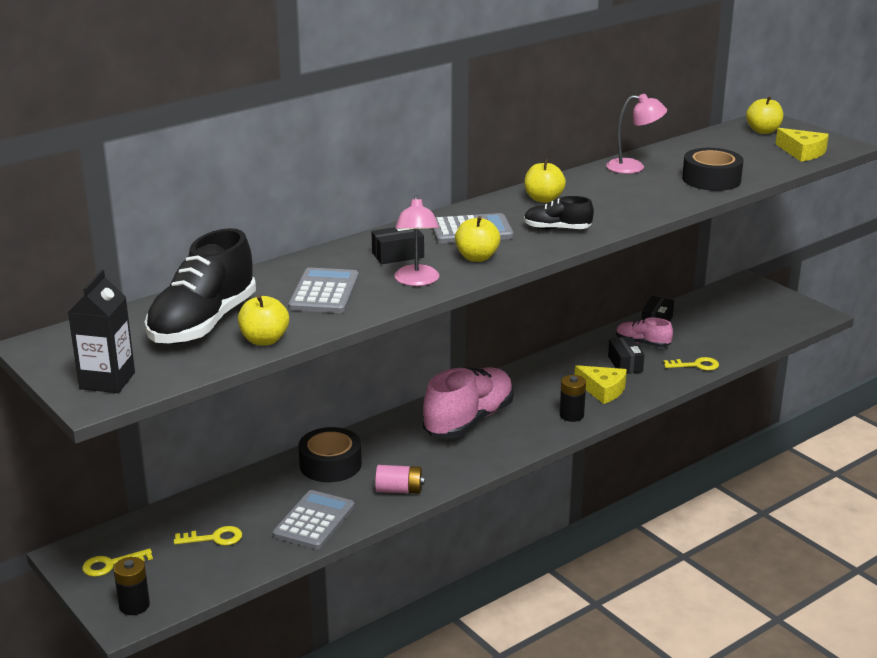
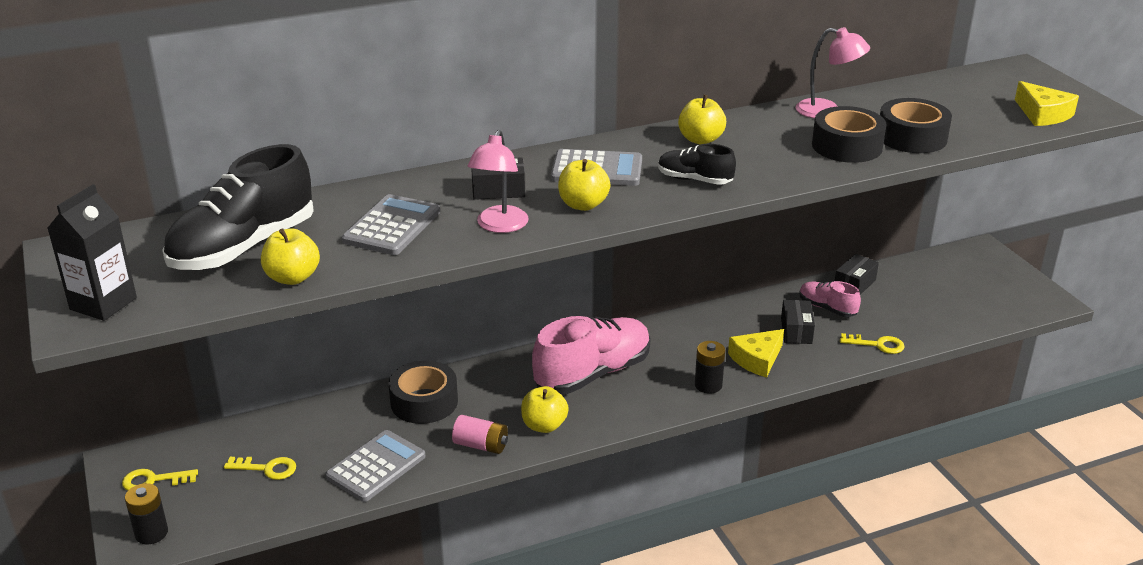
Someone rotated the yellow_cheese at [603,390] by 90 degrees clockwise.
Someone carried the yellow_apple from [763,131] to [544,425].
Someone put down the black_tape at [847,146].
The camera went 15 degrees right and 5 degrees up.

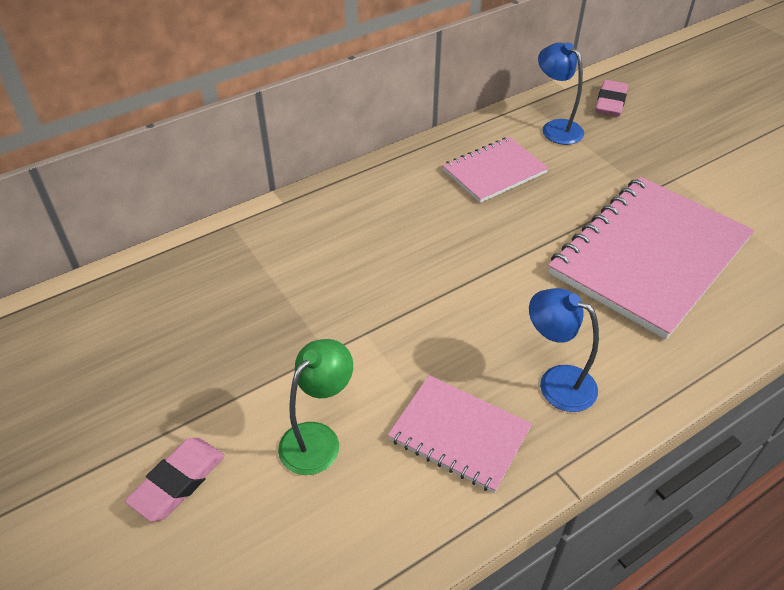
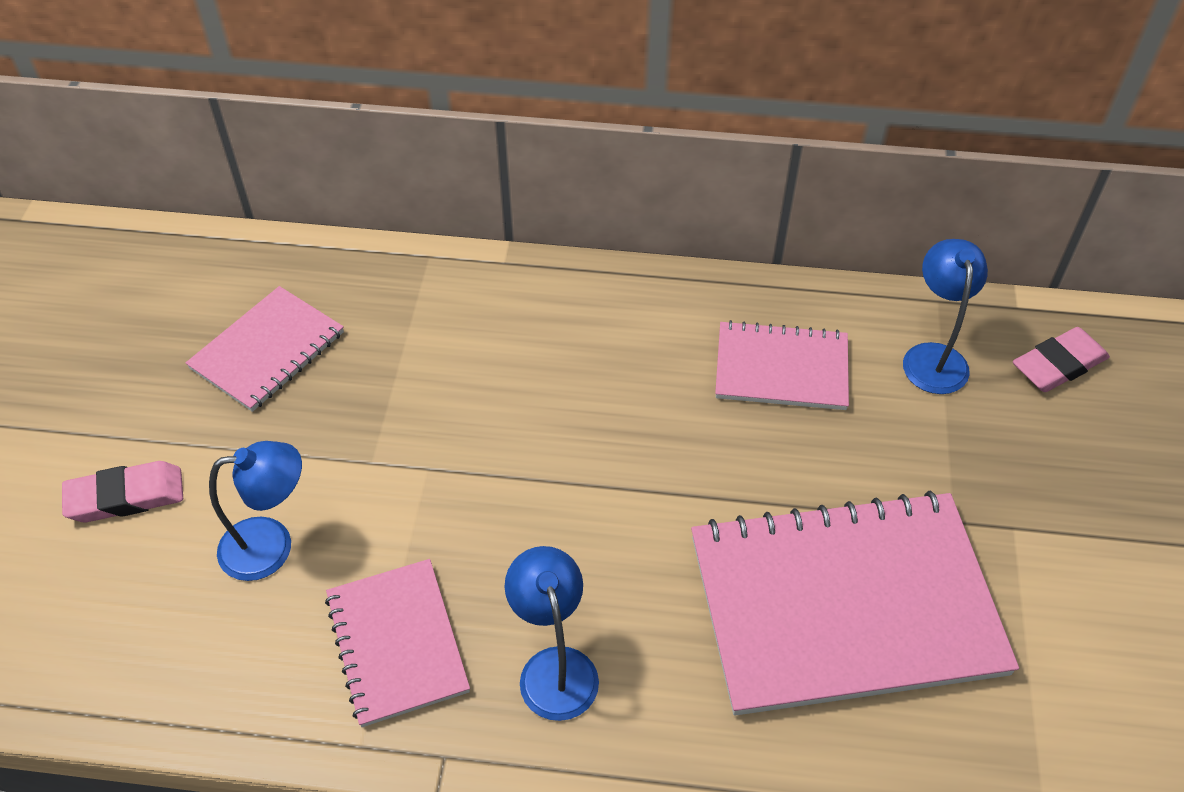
Someone repainted the green_lamp at [318,438], which became the blue_lamp at [271,545].
Someone put down the pink_notebook at [267,351].
The camera went 40 degrees right and 5 degrees up.

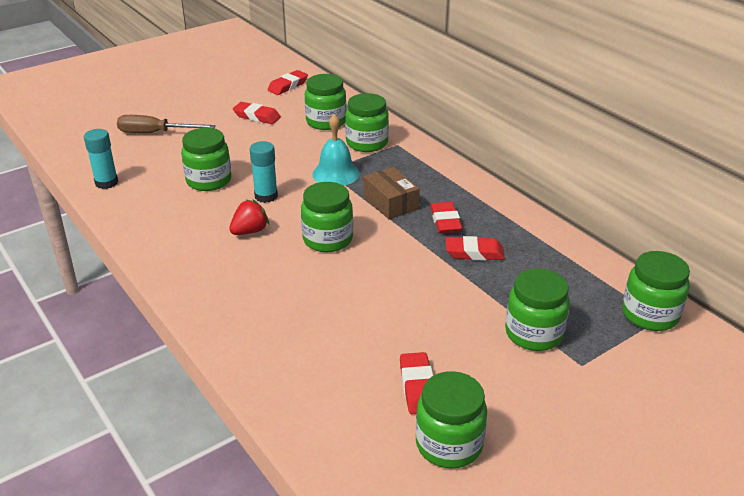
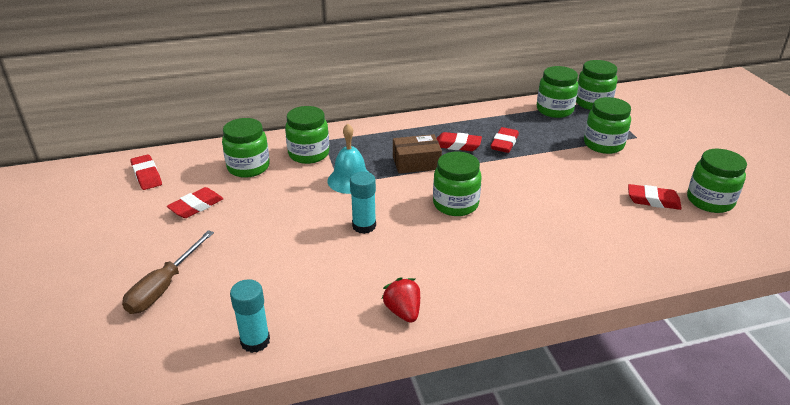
Someone carried the green_jar from [209,181] to [554,110].
Someone carried the red_strawberry from [250,231] to [403,311].
The camera went 70 degrees left and 0 degrees up.

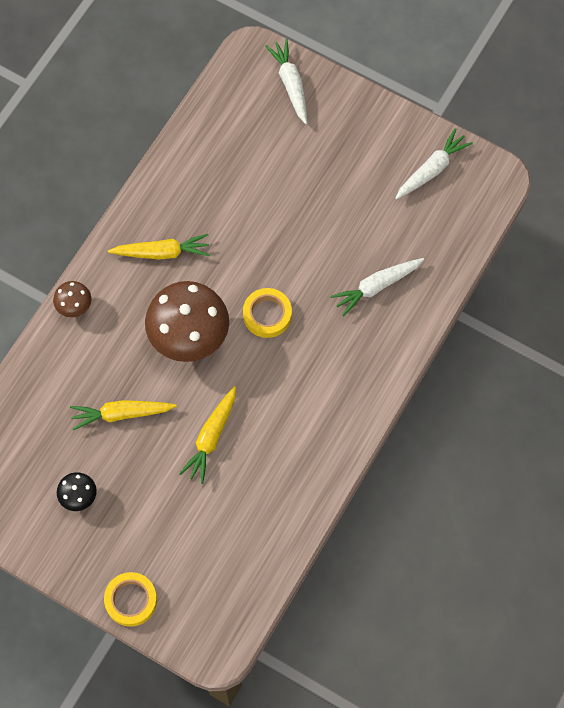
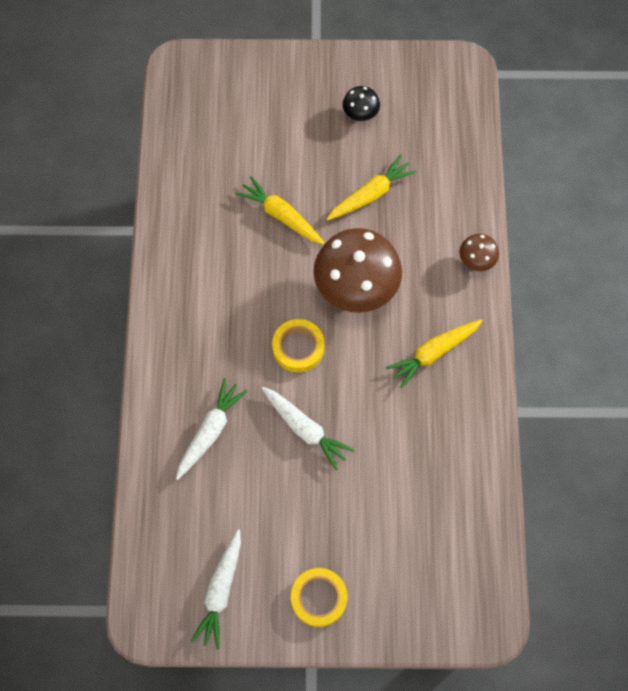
Someone carried the yellow_tape from [131,600] to [319,598].
Someone rotated the yellow_carrot at [211,437] by 45 degrees counterclockwise.
Someone carried the white_carrot from [290,84] to [305,429].
The camera went 150 degrees right and 0 degrees up.

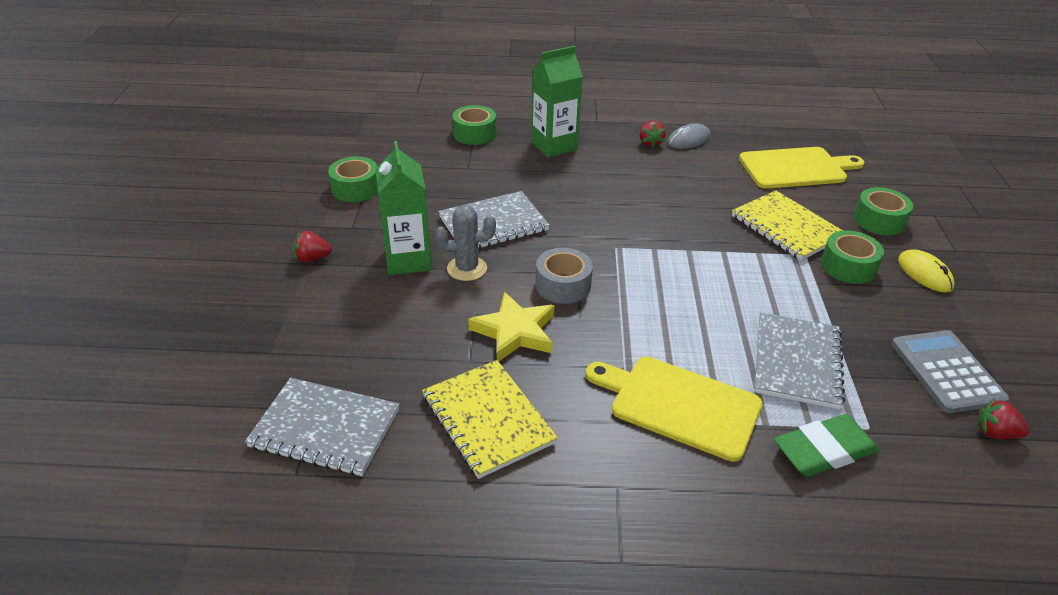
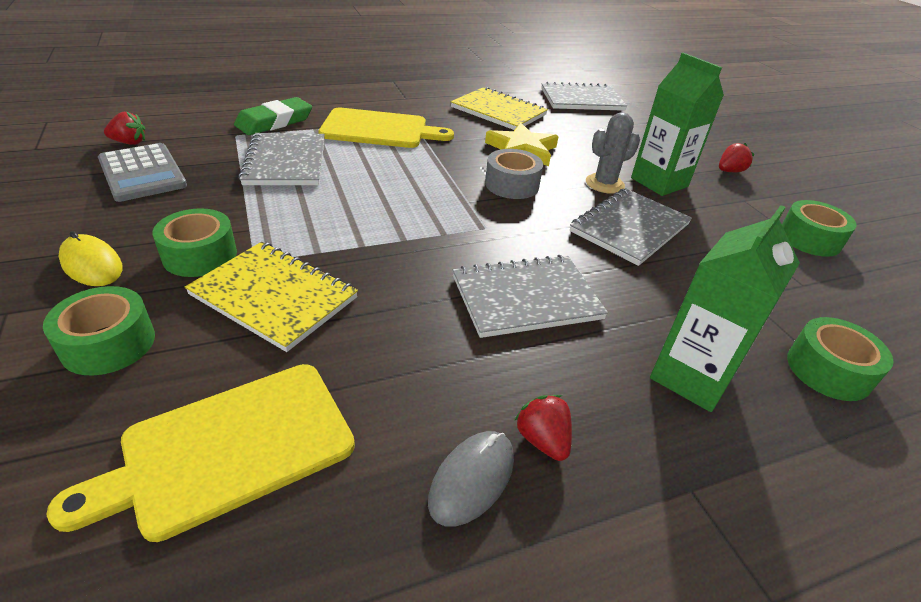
Someone put down the grey_notebook at [526,298].
The camera went 155 degrees right and 0 degrees up.

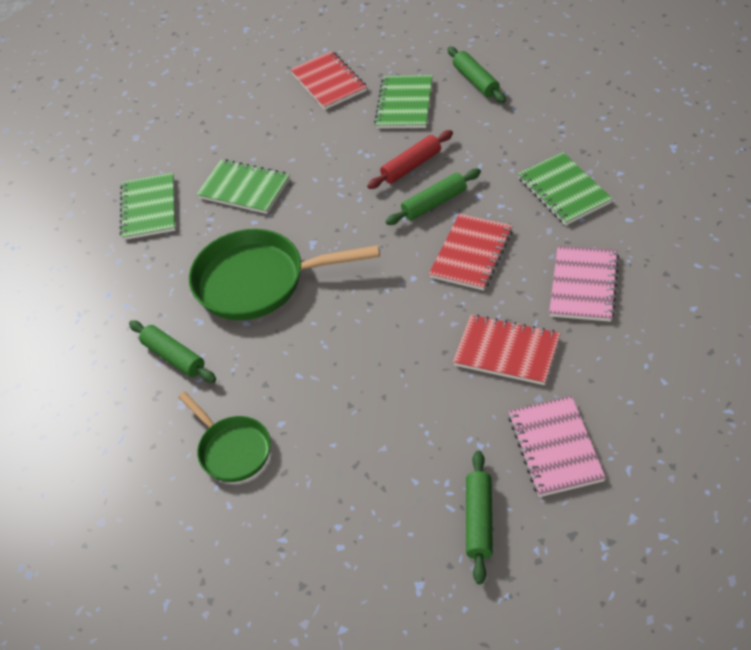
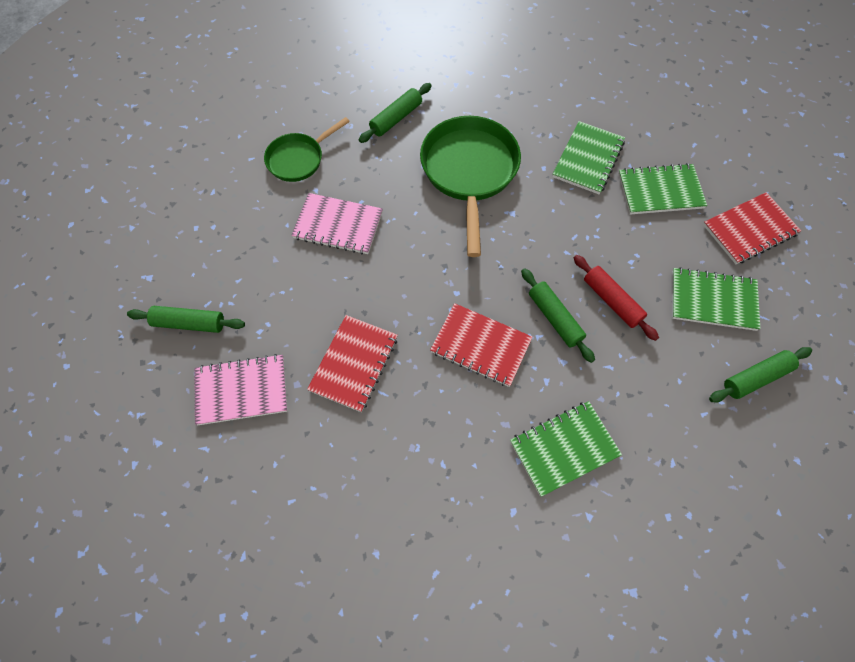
Someone carried the green_notebook from [149,208] to [660,191].
Someone carried the pink_notebook from [583,285] to [338,225].
The camera went 85 degrees right and 15 degrees up.

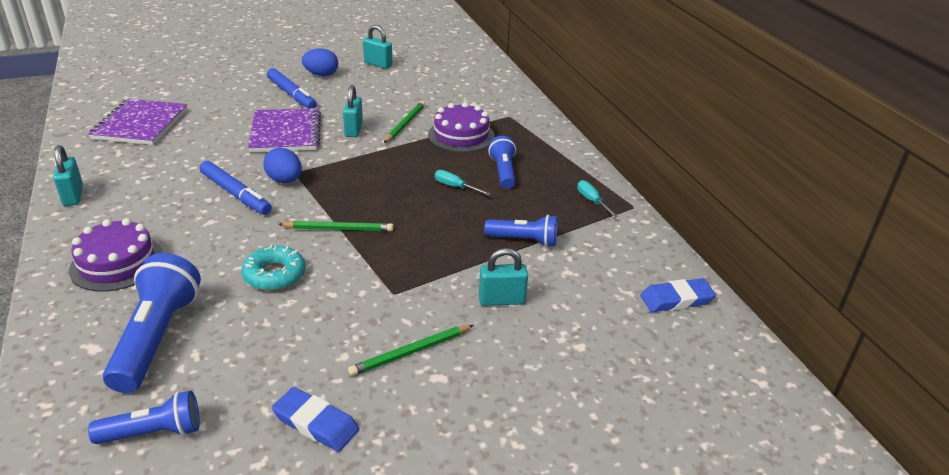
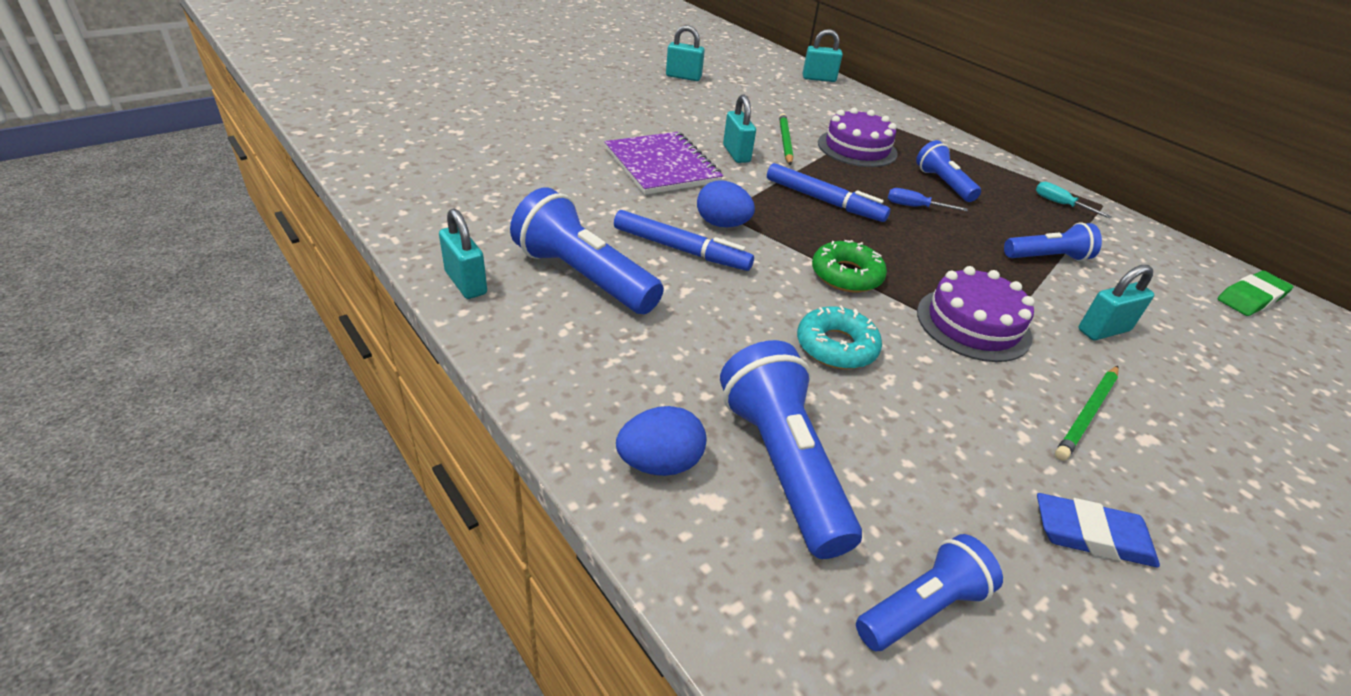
Someone carried the purple_cake from [117,263] to [973,324].
Someone took away the purple_notebook at [140,124].
Someone carried the blue_marker from [292,94] to [824,201].
Someone swapped the green_pencil at [338,229] for the green_donut at [846,275].
Someone carried the blue_egg from [321,75] to [660,463].
Someone repainted the turquoise_screwdriver at [455,187], which became the blue_screwdriver at [914,207].
Someone repainted the blue_eraser at [676,299], which became the green_eraser at [1251,298].
Someone put down the blue_flashlight at [583,277].
Someone put down the turquoise_padlock at [819,79].
The camera went 20 degrees left and 5 degrees up.

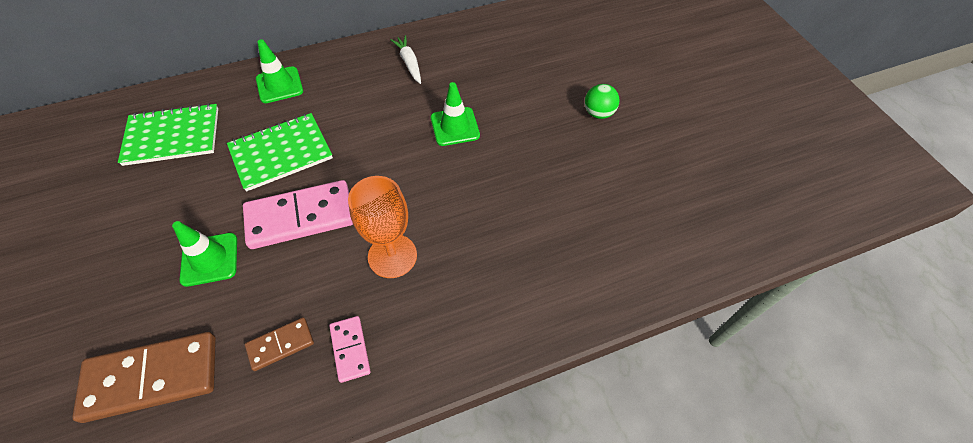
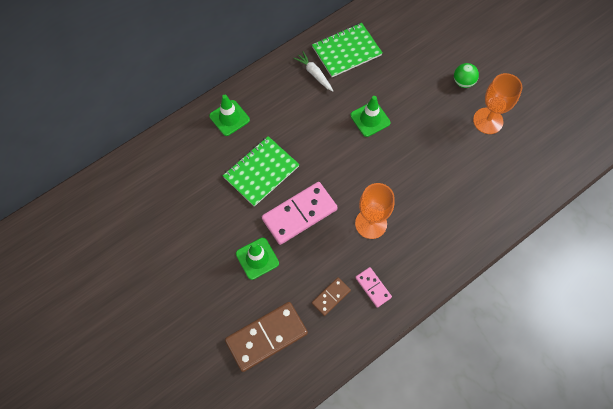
Someone carried the green_notebook from [172,136] to [346,51].
Someone put down the orange_goblet at [488,121].
The camera went 15 degrees left and 10 degrees up.

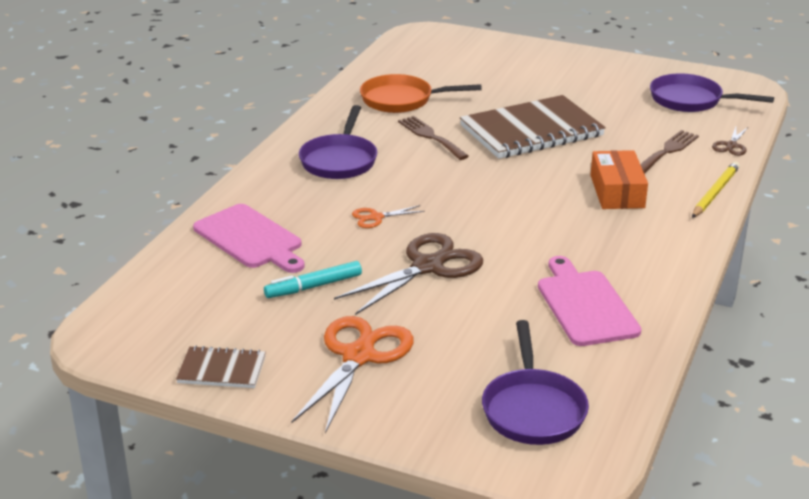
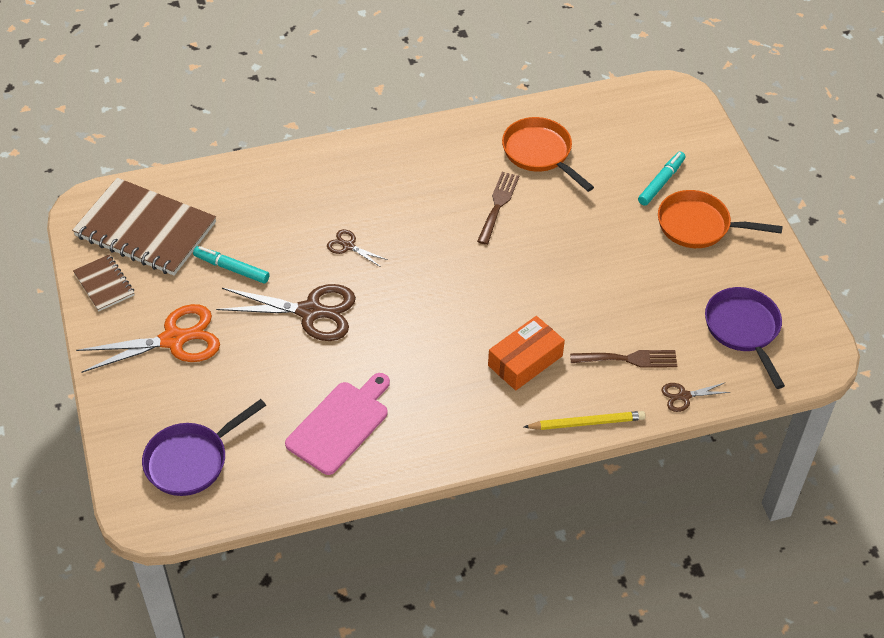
Someone took away the pink_cutting_board at [250,239].
Someone took away the purple_pan at [339,160].
Someone repainted the orange_scissors at [376,217], which became the brown_scissors at [348,246].
Someone carried the brown_notebook from [531,131] to [145,230].
Someone put down the turquoise_marker at [661,182].
Someone put down the orange_pan at [698,225].
The camera went 50 degrees right and 20 degrees up.

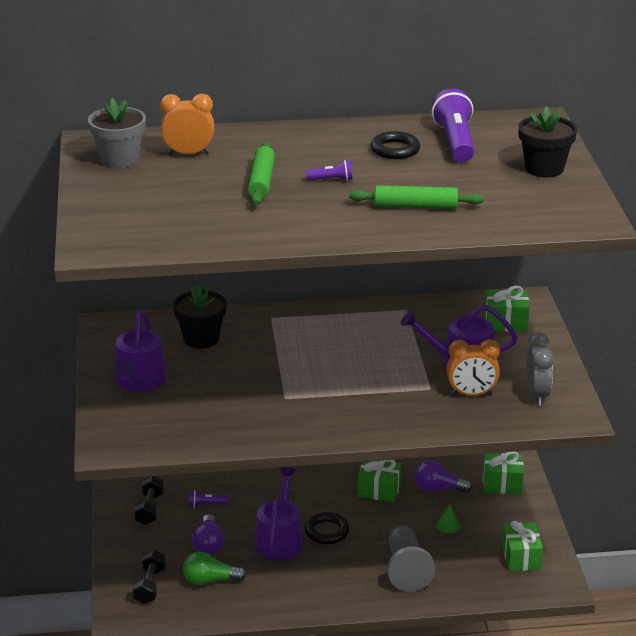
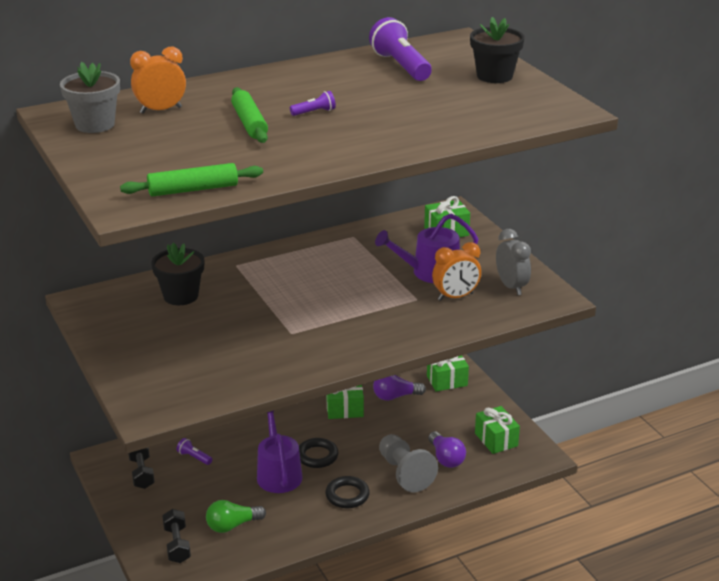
Someone took away the purple_watering_can at [139,381].
Someone rotated the purple_flashlight at [206,505] by 60 degrees clockwise.
Someone carried the purple_light_bulb from [208,544] to [446,458].
Someone carried the green_rolling_pin from [415,206] to [193,189].
Someone carried the black_ring from [395,150] to [347,495].
Someone took away the green_cone at [448,525].
The camera went 20 degrees left and 0 degrees up.

